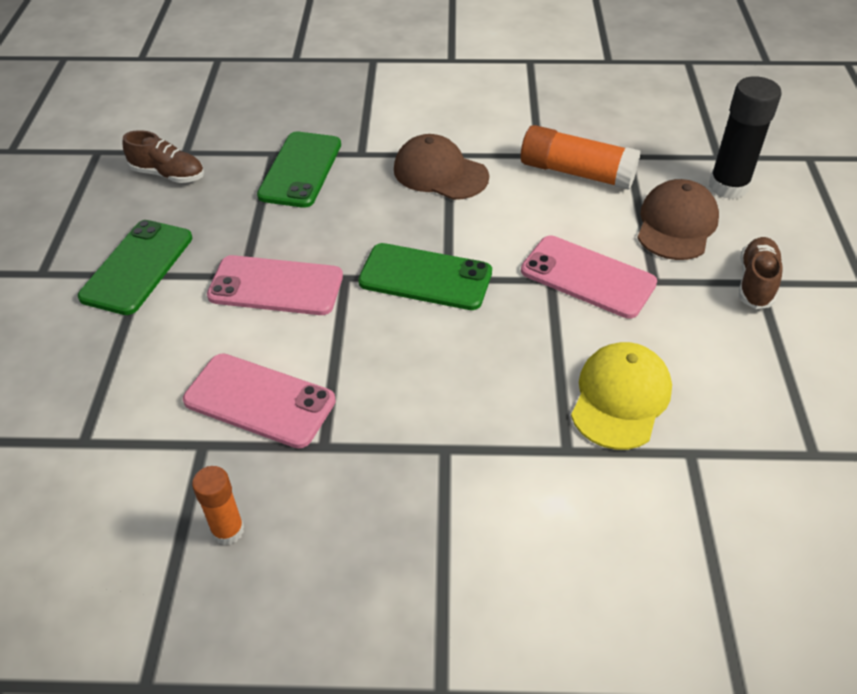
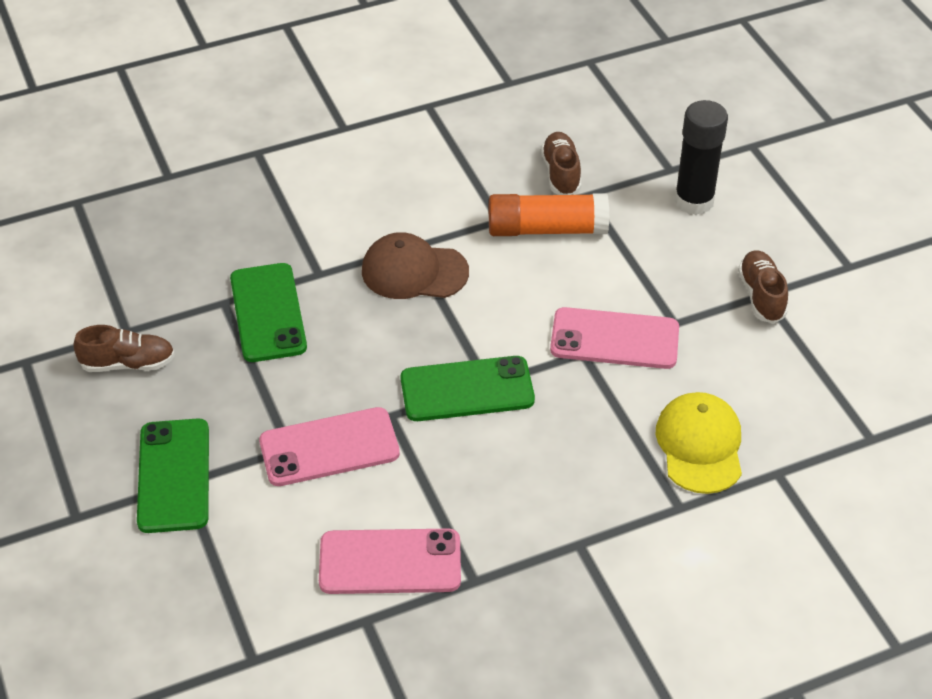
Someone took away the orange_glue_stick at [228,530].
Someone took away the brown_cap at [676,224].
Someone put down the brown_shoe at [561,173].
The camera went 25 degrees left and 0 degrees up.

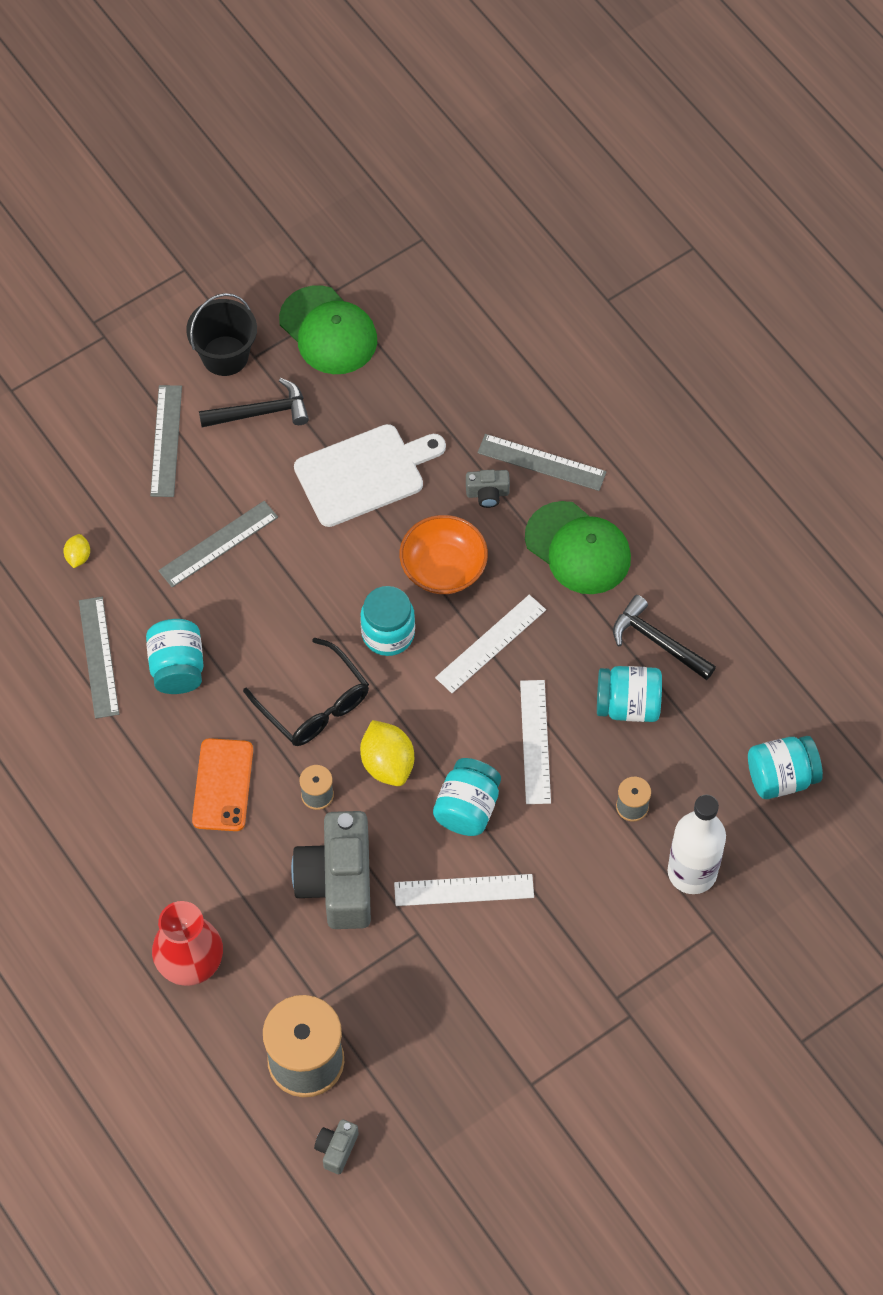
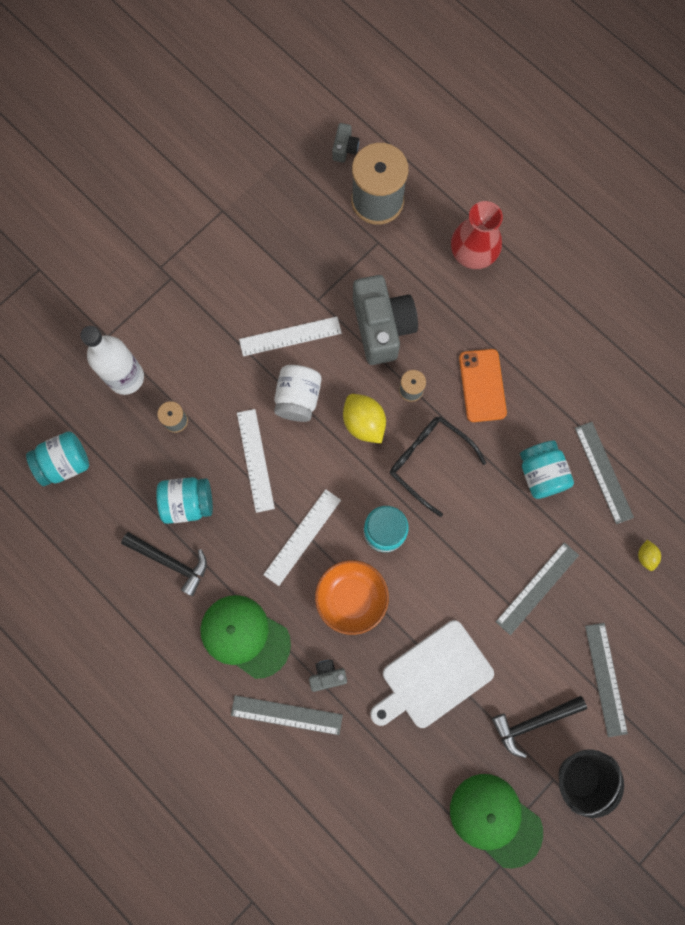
Someone repainted the turquoise_jar at [467,808], which became the white_jar at [298,398].
The camera went 170 degrees right and 15 degrees up.

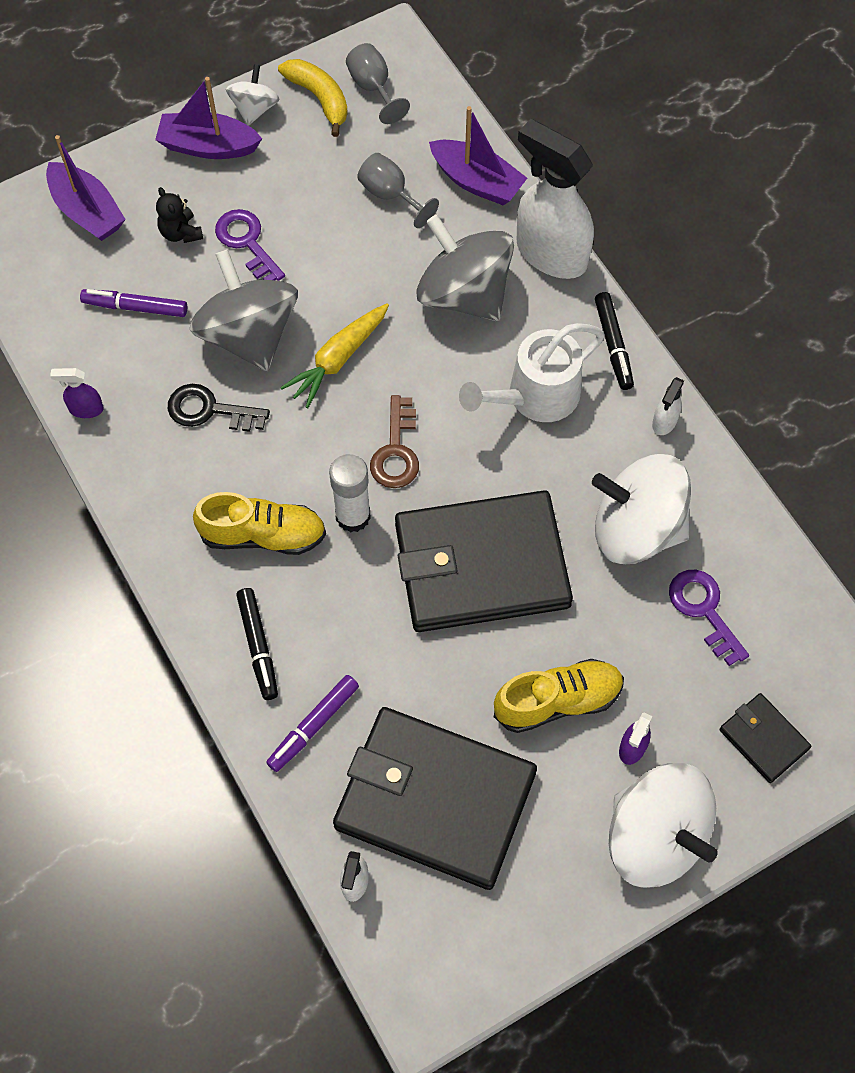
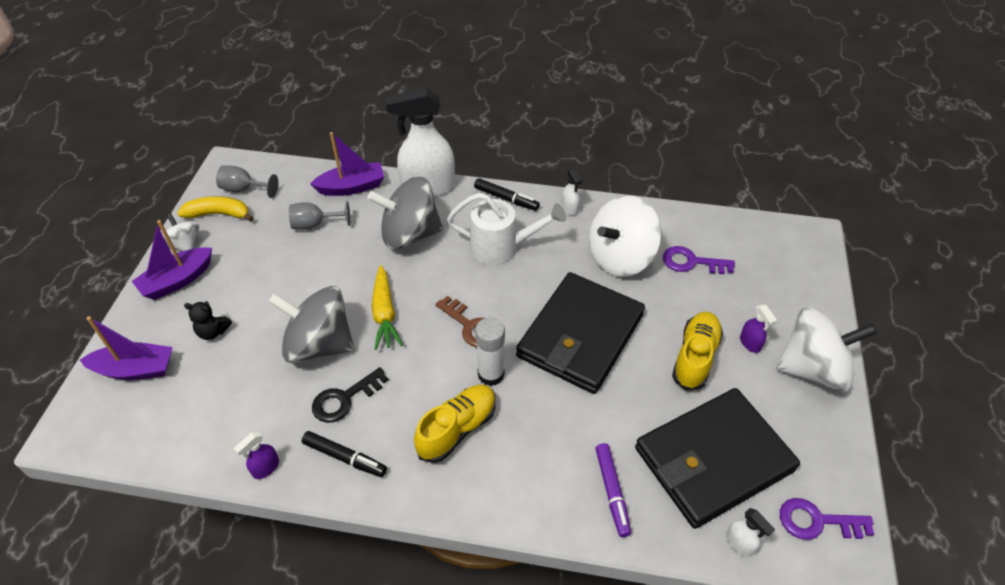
Someone took away the purple_marker at [135,307].
Someone carried the purple_key from [247,243] to [817,521].
Someone carried the black_marker from [258,646] to [344,457].
Someone rotated the white_watering_can at [534,397] by 90 degrees counterclockwise.
Someone took away the black_wallet at [763,739].
The camera went 50 degrees left and 15 degrees down.

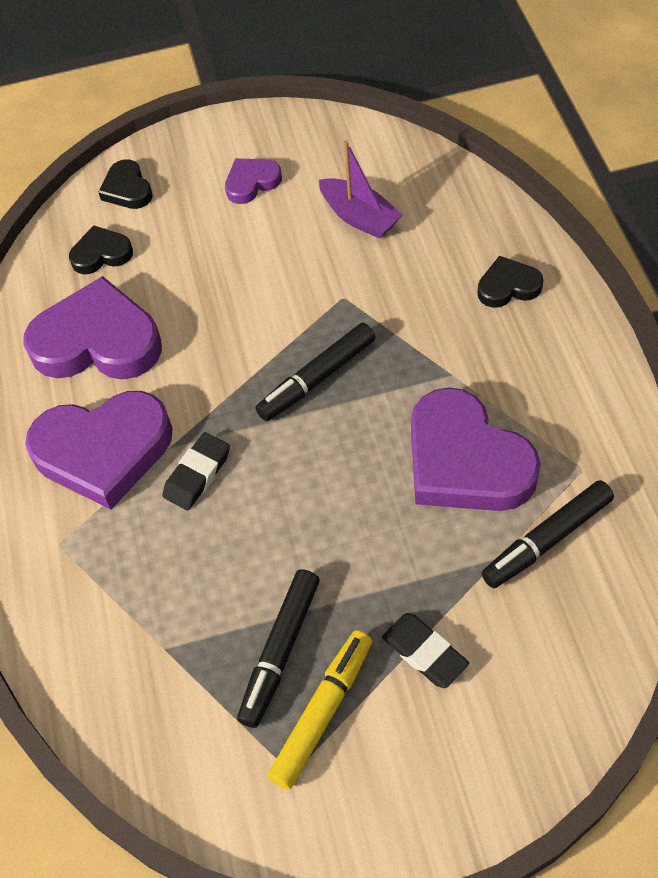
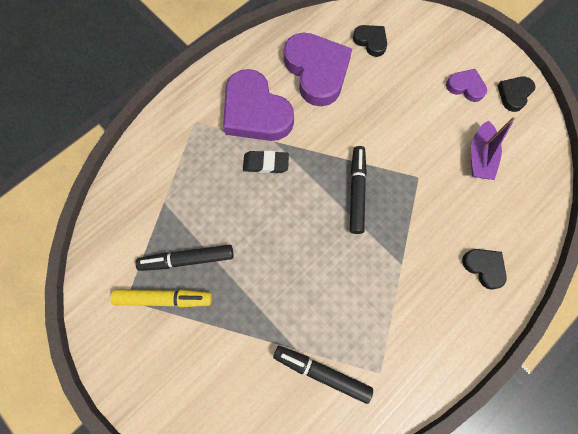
Someone carried the black_heart from [127,189] to [514,94].
Someone rotated the black_marker at [317,378] by 75 degrees clockwise.
Someone took away the black_eraser at [424,652].
Someone took away the purple_heart at [465,461].
The camera went 55 degrees right and 15 degrees up.

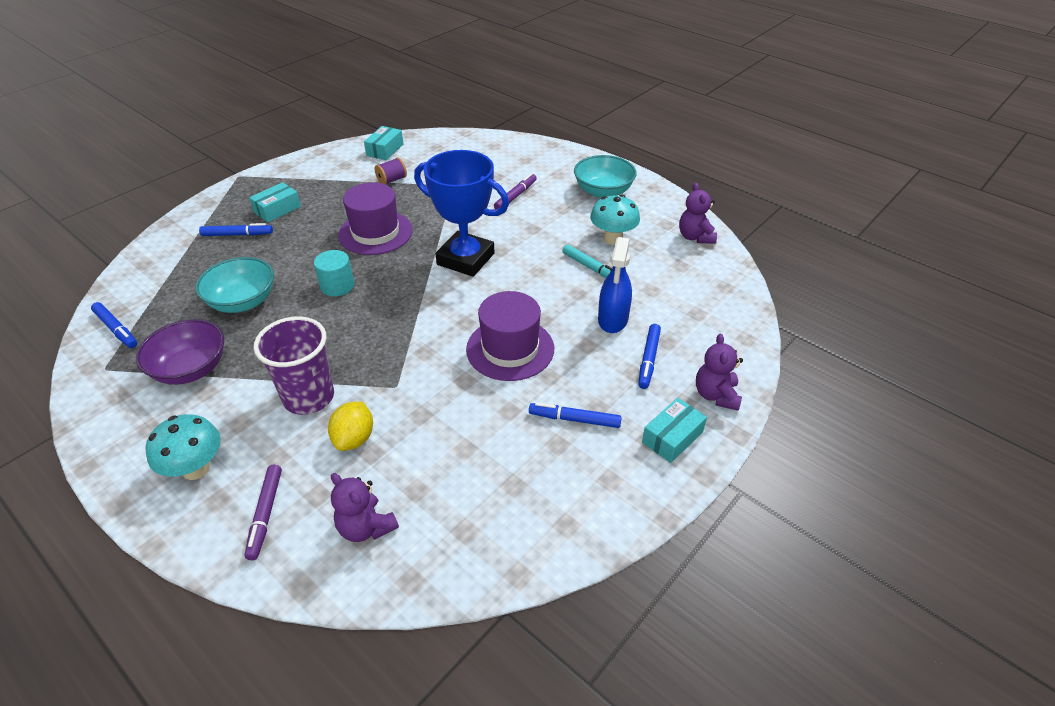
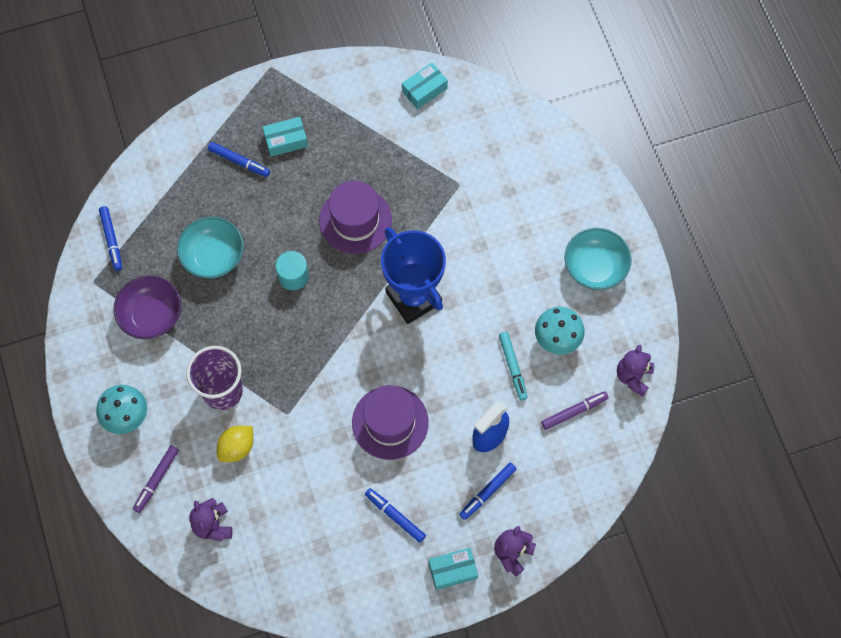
Someone took away the purple_spool at [392,180].
Someone carried the purple_marker from [515,196] to [574,412].
The camera went 30 degrees right and 25 degrees up.

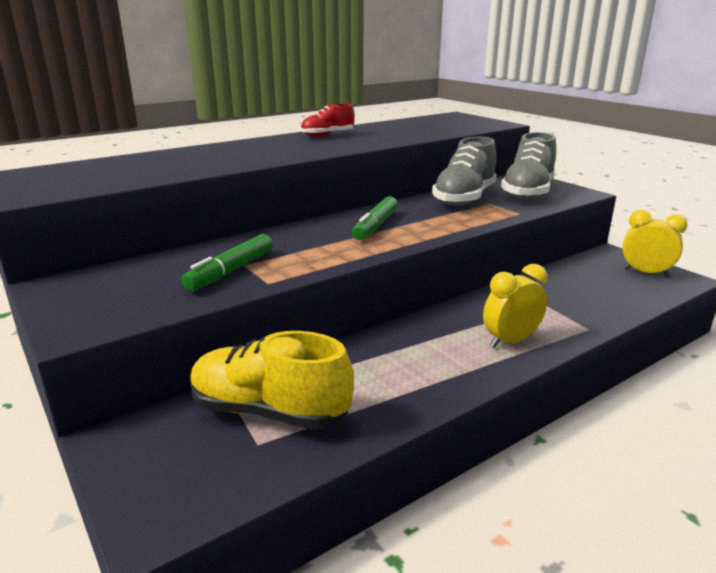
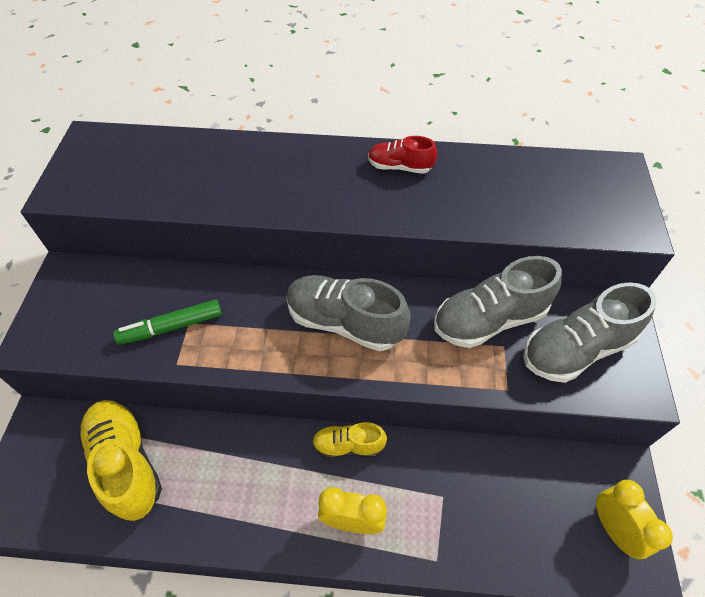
Someone swapped the green_marker at [375,226] for the grey_shoe at [344,323].
Someone put down the yellow_shoe at [348,446].
The camera went 40 degrees right and 30 degrees up.

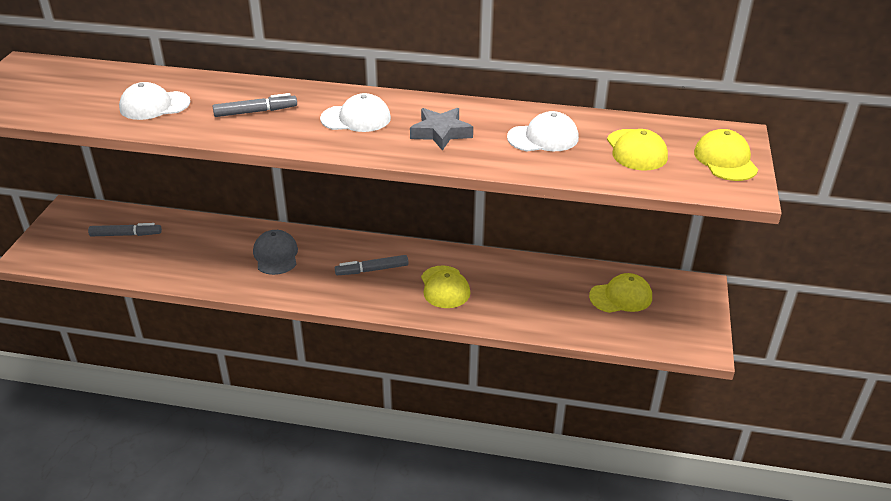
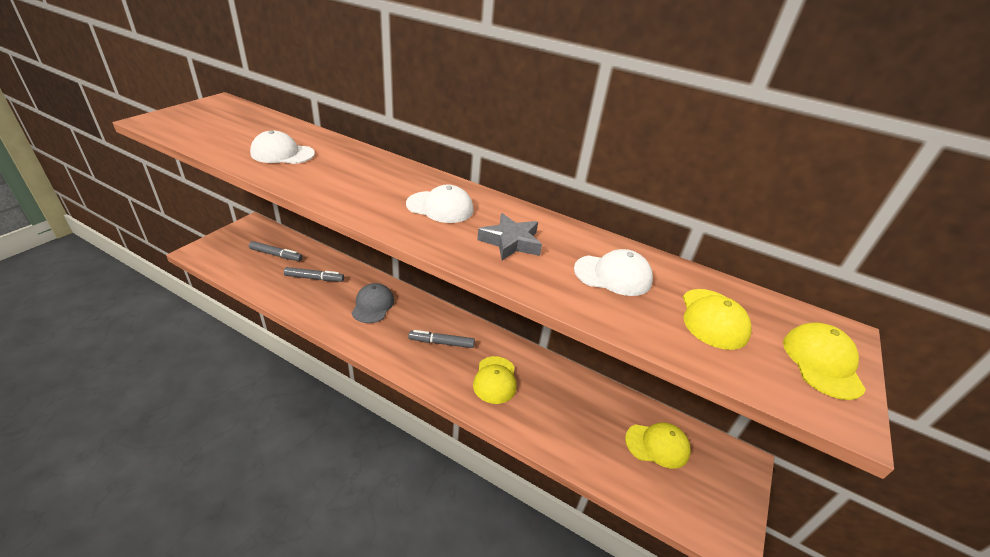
Someone carried the grey_marker from [256,112] to [314,278].
The camera went 15 degrees right and 0 degrees up.

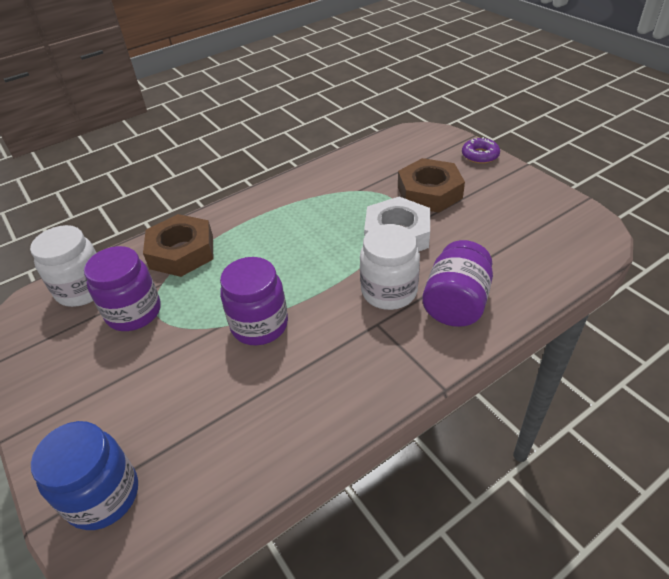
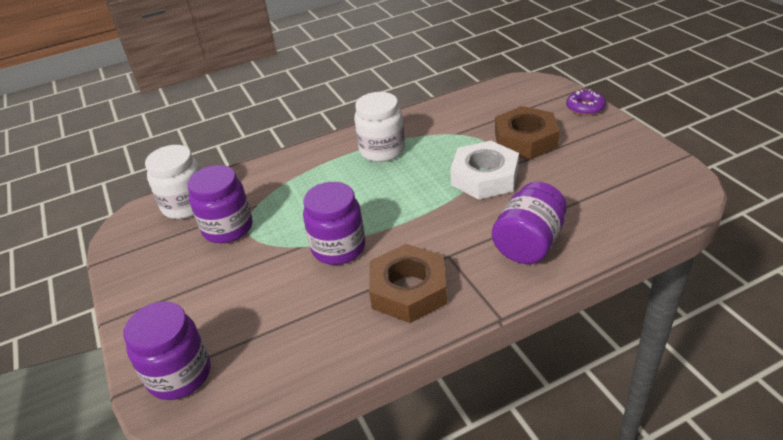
Someone repainted the blue_jar at [103,495], which became the purple_jar at [179,375].
Someone carried the brown_nut from [182,252] to [408,290].
Someone carried the white_jar from [389,291] to [382,150].
The camera went 10 degrees right and 5 degrees down.

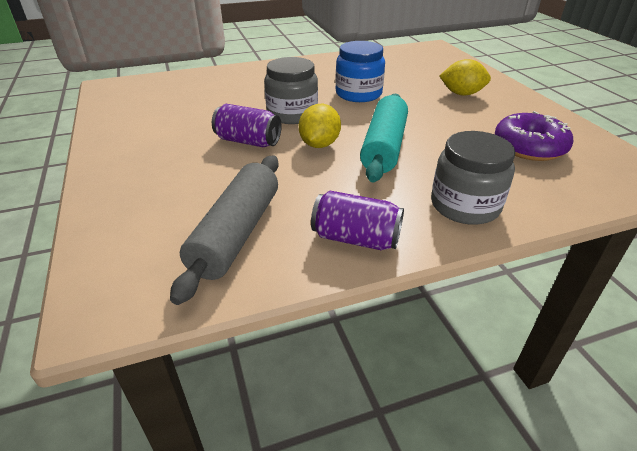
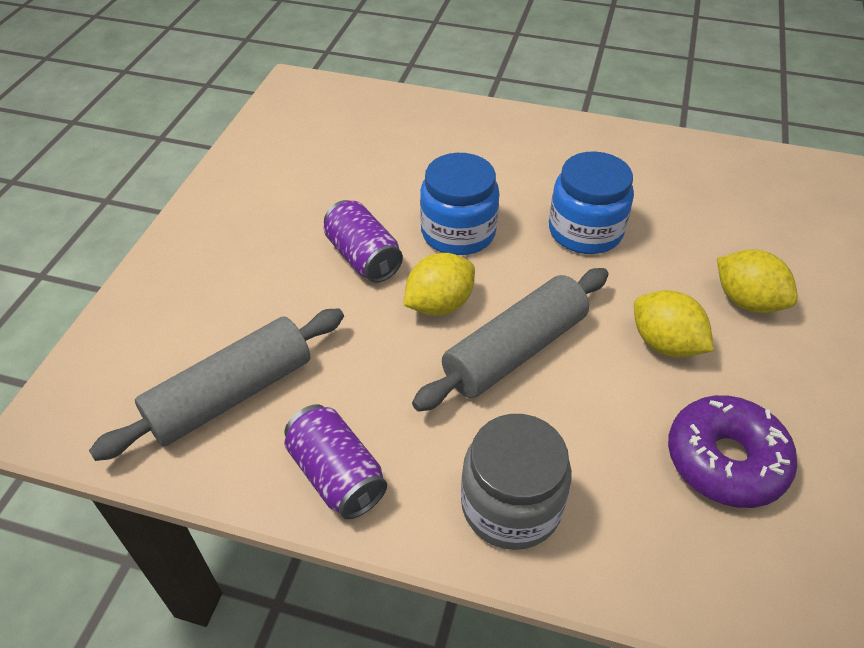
Someone repainted the grey_jar at [292,114], which became the blue_jar at [458,232].
Someone repainted the turquoise_rolling_pin at [384,147], which became the grey_rolling_pin at [515,350].
Someone put down the yellow_lemon at [665,344].
The camera went 35 degrees right and 10 degrees up.

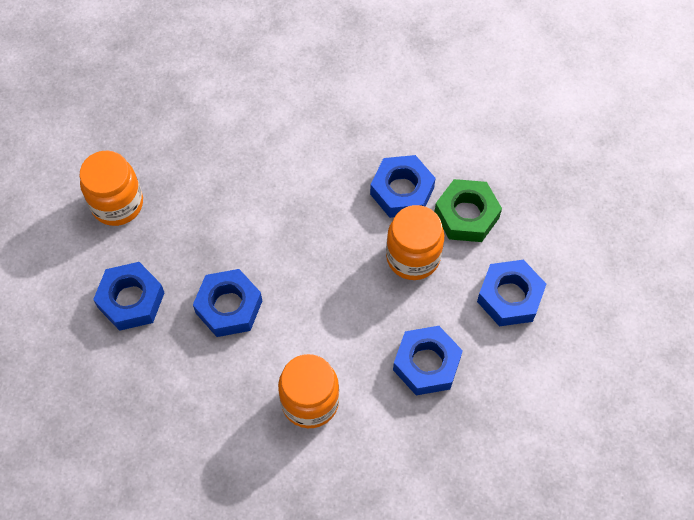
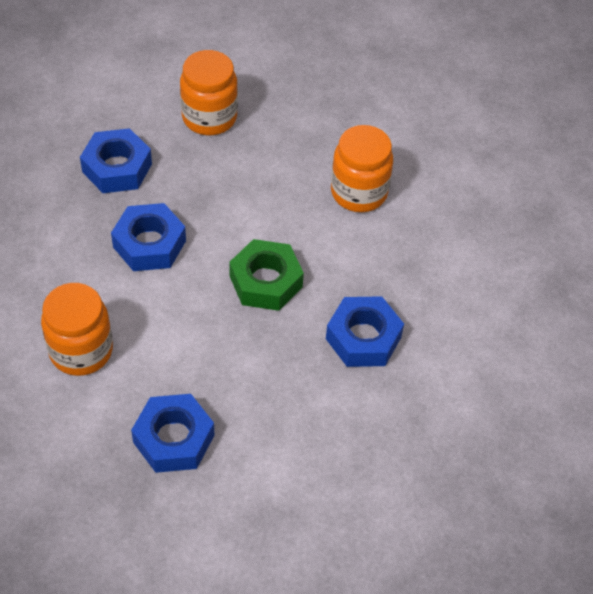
Someone carried the orange_jar from [413,257] to [359,192].
Someone carried the green_nut from [466,215] to [265,281].
Someone took away the blue_nut at [510,297].
The camera went 60 degrees right and 10 degrees down.

